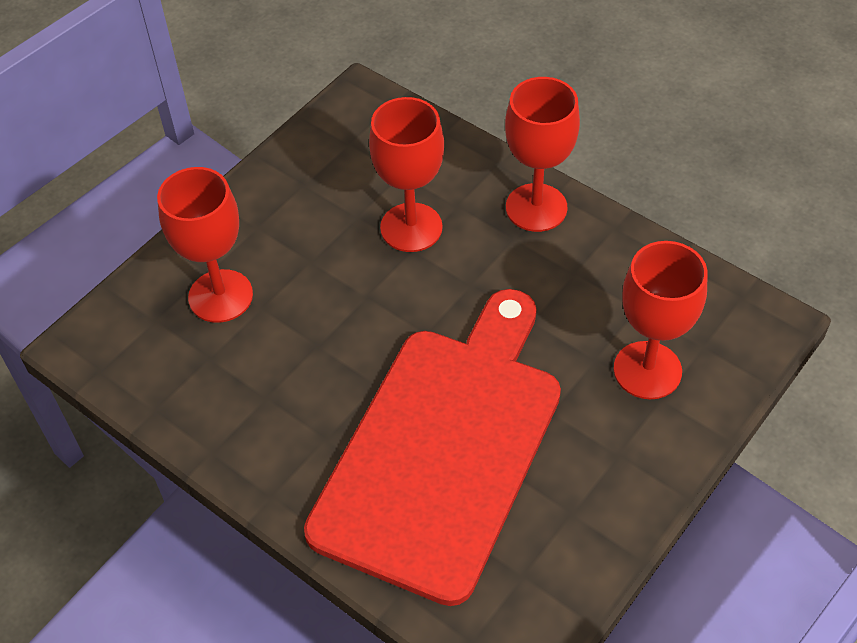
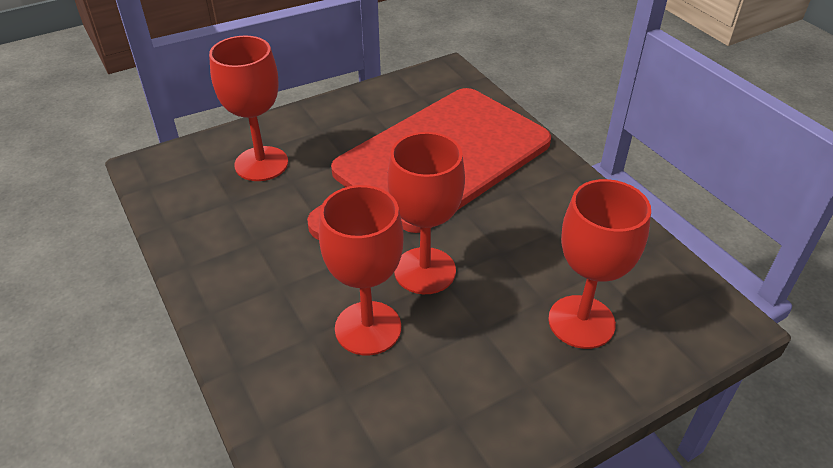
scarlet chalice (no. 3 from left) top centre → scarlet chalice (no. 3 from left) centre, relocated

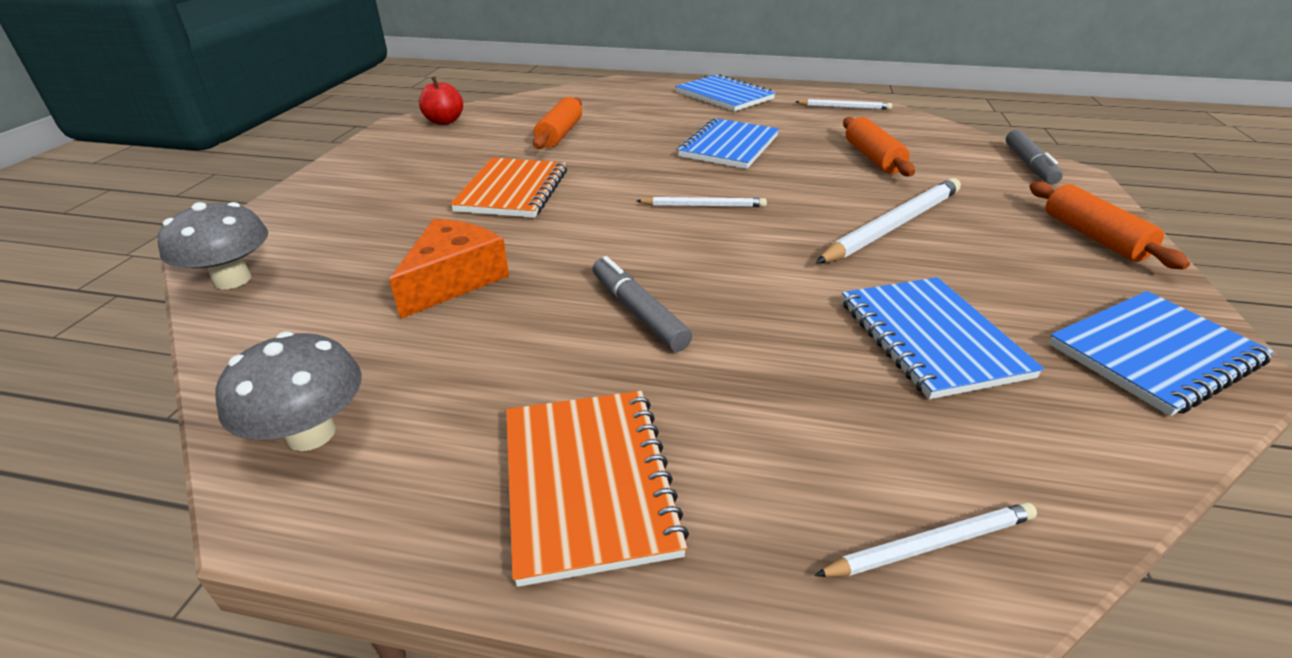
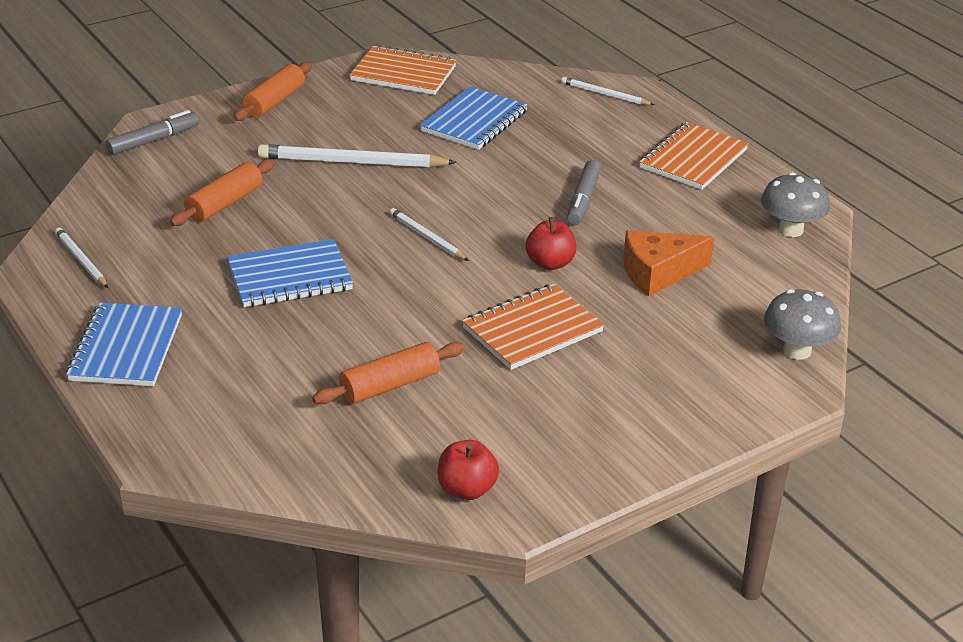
- → scarlet apple (no. 2 from left) centre
cobalt notepad (no. 4 from left) middle right → orange notepad (no. 1 from left) top centre

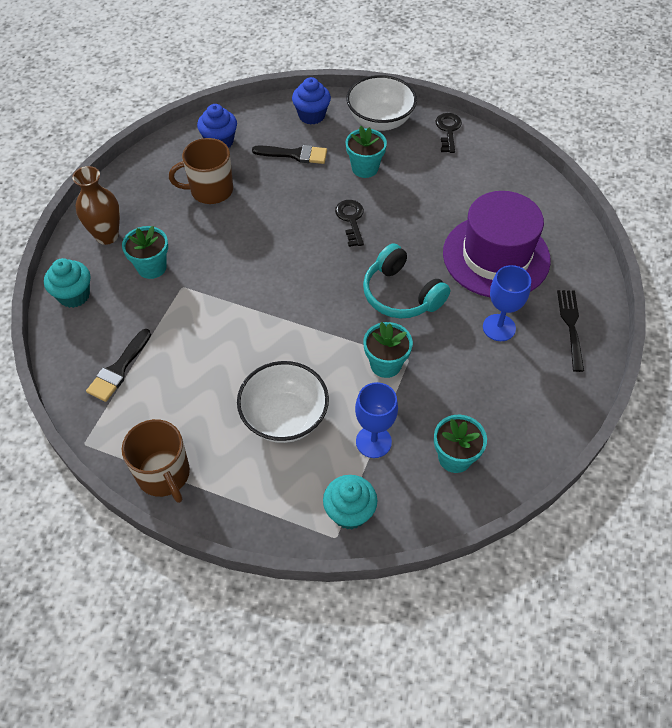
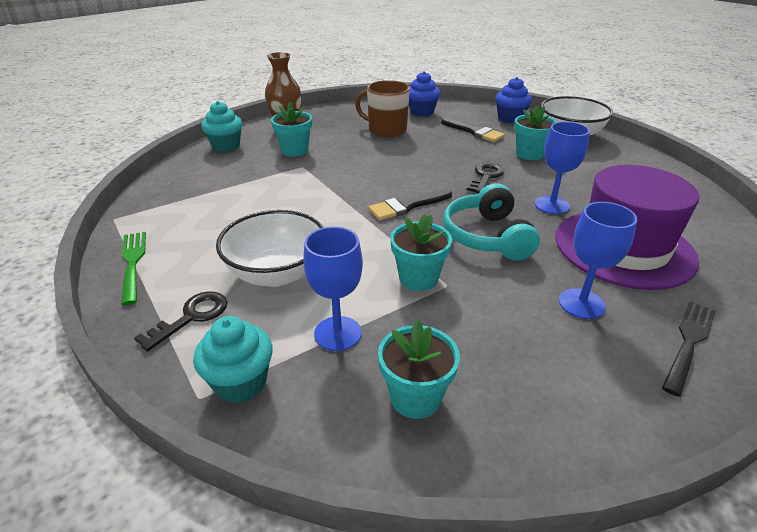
- → cobalt chalice (no. 2 from left) top right
ebony paint brush (no. 1 from left) middle left → ebony paint brush (no. 1 from left) centre, relocated
ebony door key (no. 2 from left in the first image) top right → ebony door key (no. 1 from left) middle left, relocated
dark brown tea mug (no. 1 from left) middle left → green table fork middle left

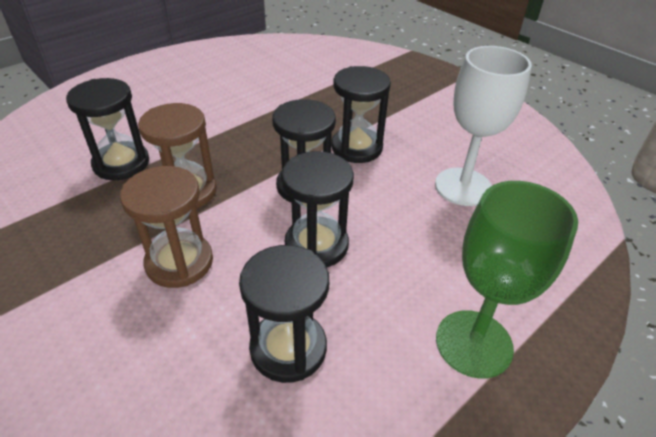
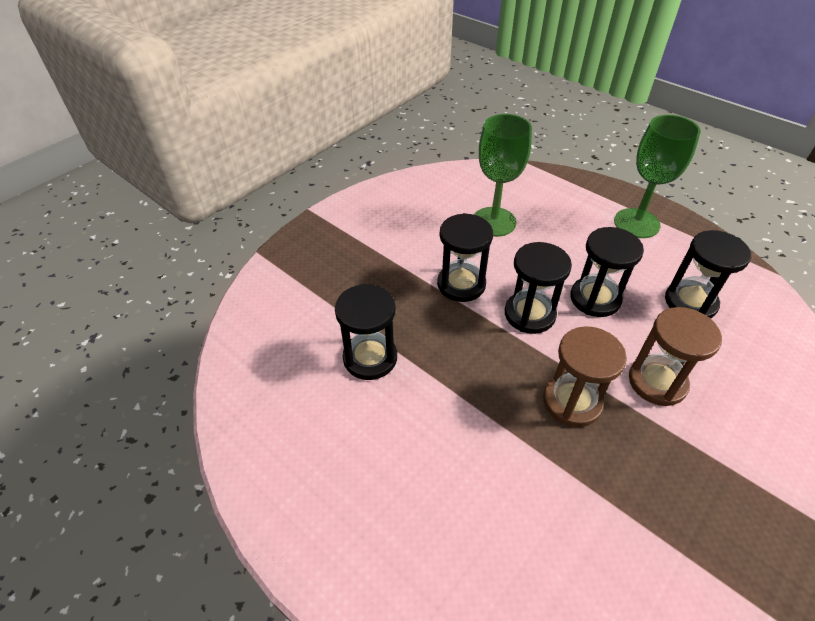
ebony sand timer (no. 1 from left) top left → ebony sand timer (no. 1 from left) centre, relocated
snow-white chalice top right → green chalice (no. 1 from left) top centre

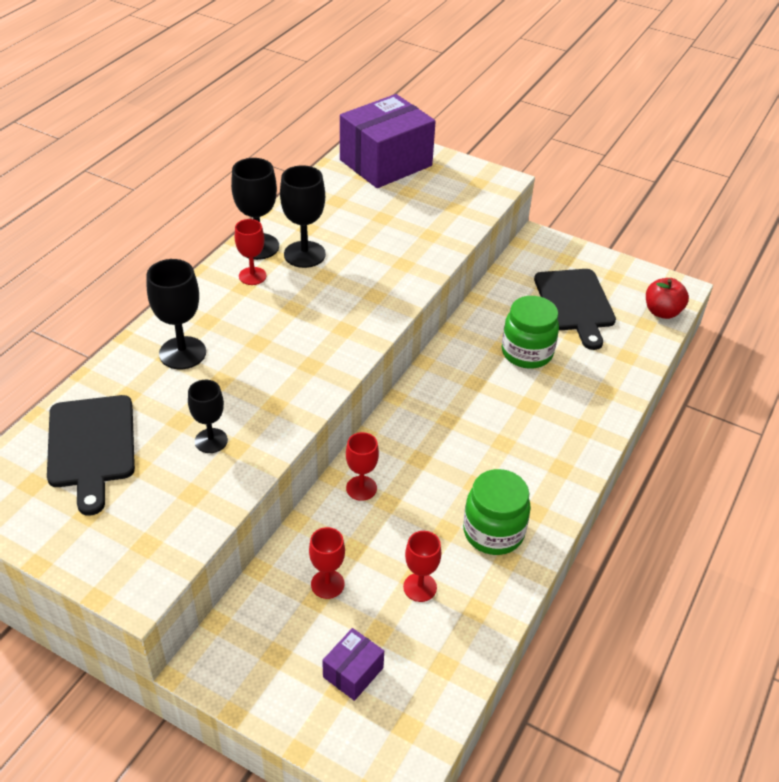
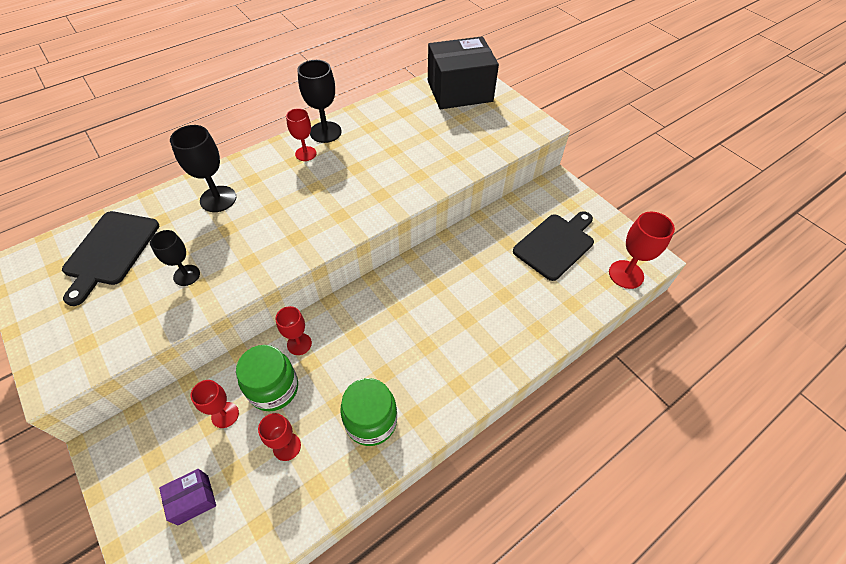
ebony chalice (no. 4 from left) top centre → -
green jar (no. 2 from left in the first image) middle right → green jar (no. 1 from left) bottom left, relocated
scarlet apple middle right → scarlet chalice (no. 5 from left) middle right
royal purple box (no. 2 from left) top centre → ebony box top centre
ebony chopping board (no. 2 from left) middle right → ebony chopping board (no. 2 from left) centre, 150 degrees counterclockwise

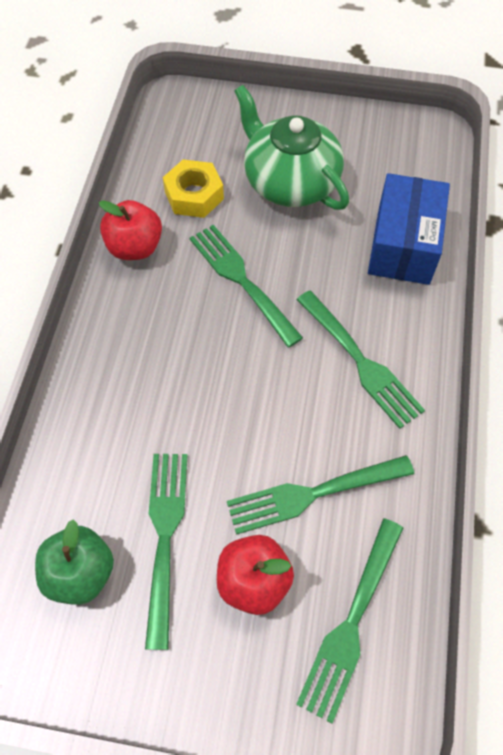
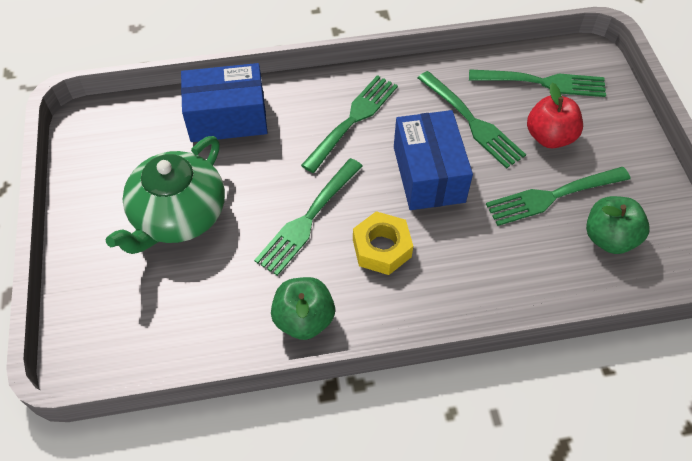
- → cobalt box (no. 2 from left) centre
bright yellow hexagon nut top centre → bright yellow hexagon nut centre, relocated
scarlet apple (no. 1 from left) top left → green apple (no. 1 from left) bottom centre

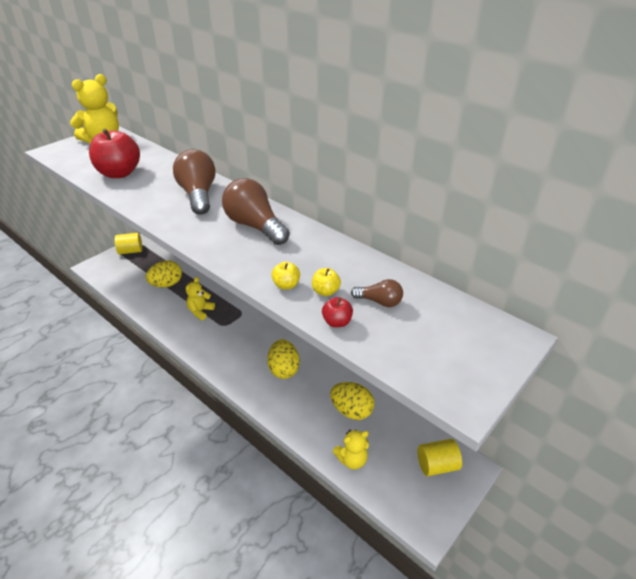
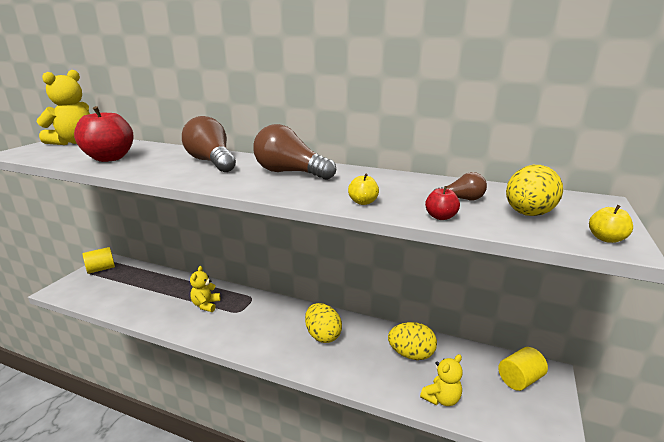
bright yellow egg shape (no. 1 from left in the first image) middle left → bright yellow egg shape (no. 3 from left) middle right, relocated
bright yellow apple (no. 2 from left) centre → bright yellow apple (no. 2 from left) middle right, relocated

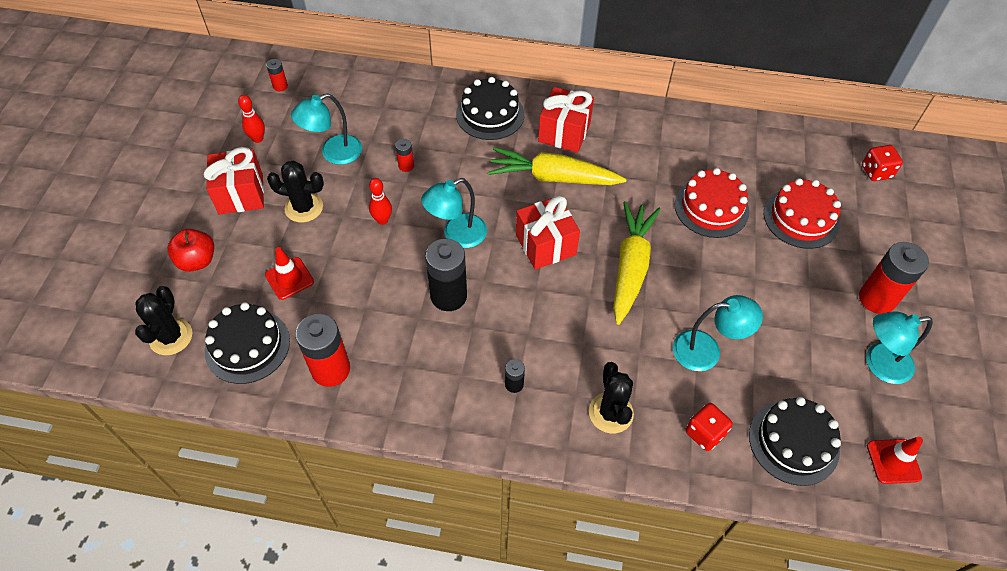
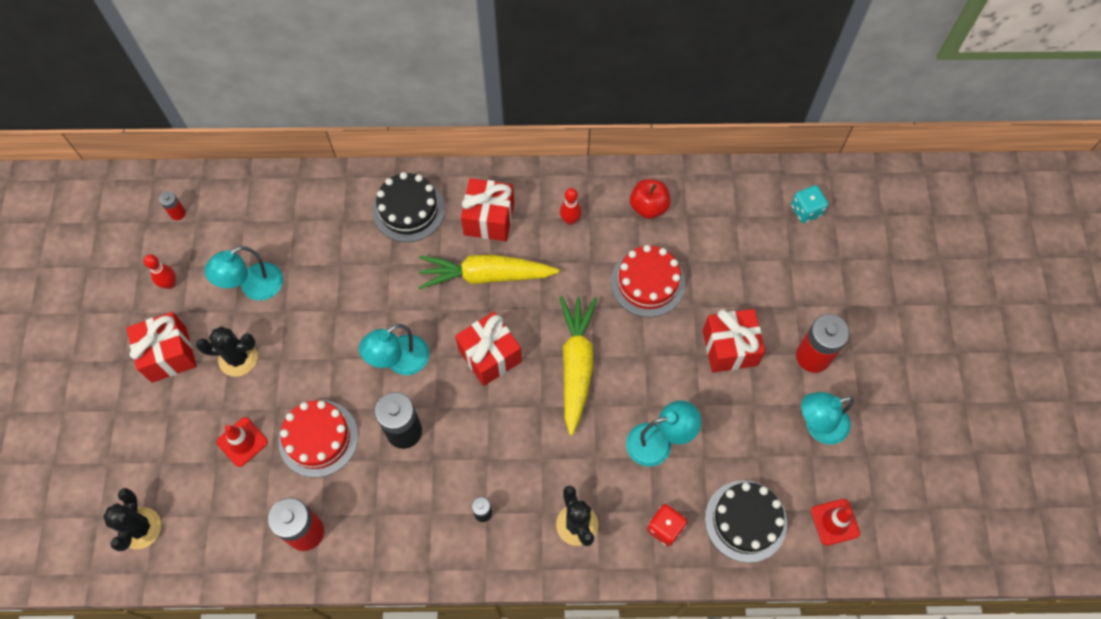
ebony layer cake (no. 1 from left) middle left → -
scarlet AA battery (no. 3 from left) top centre → -
- → scarlet wrapped gift (no. 4 from left) middle right
scarlet apple middle left → scarlet apple top centre, relocated
scarlet skittle (no. 2 from left) centre → scarlet skittle (no. 2 from left) top centre, relocated
scarlet layer cake (no. 2 from left in the first image) middle right → scarlet layer cake (no. 1 from left) bottom left, relocated
scarlet dice (no. 2 from left) top right → teal dice top right

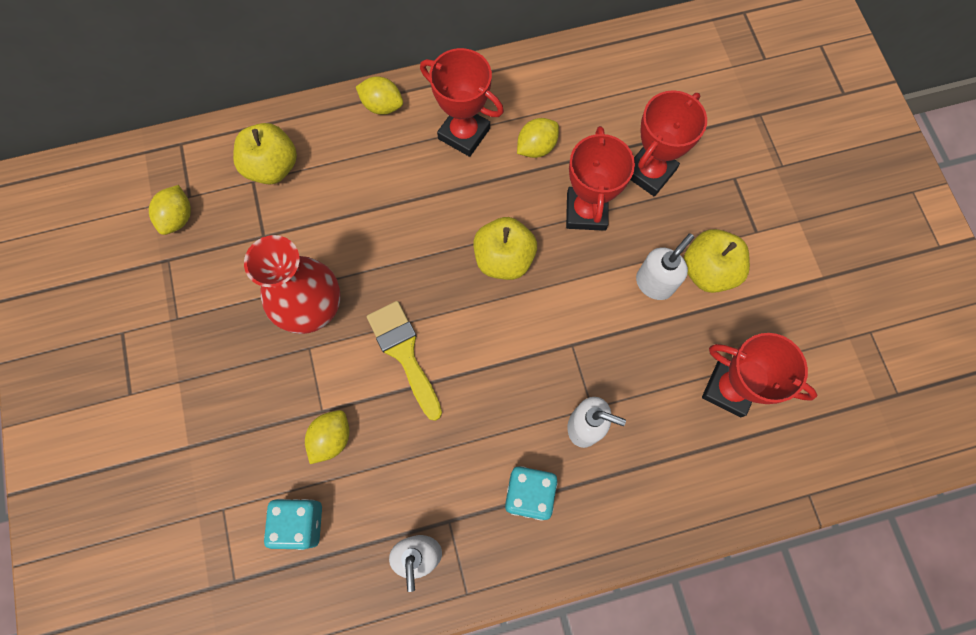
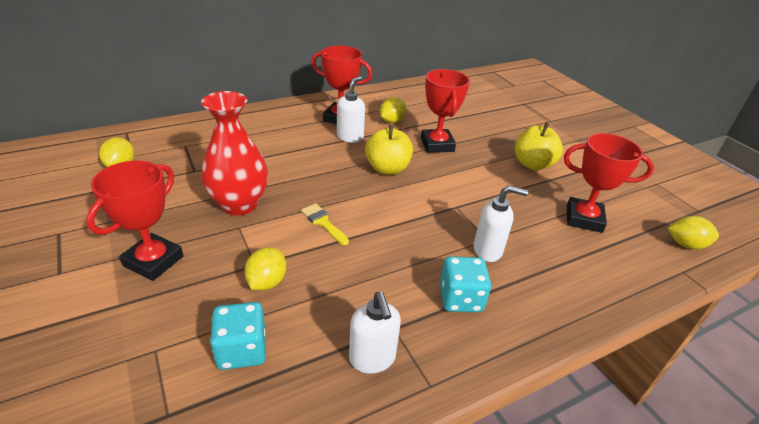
bright yellow apple (no. 1 from left) top left → -
bright yellow toy lemon (no. 3 from left in the first image) top centre → bright yellow toy lemon (no. 4 from left) middle right, relocated
scarlet trophy (no. 3 from left in the first image) top right → scarlet trophy (no. 1 from left) middle left, relocated
snow-white soap dispenser (no. 3 from left in the first image) middle right → snow-white soap dispenser (no. 1 from left) top centre, relocated
bright yellow paint brush centre, x0.62

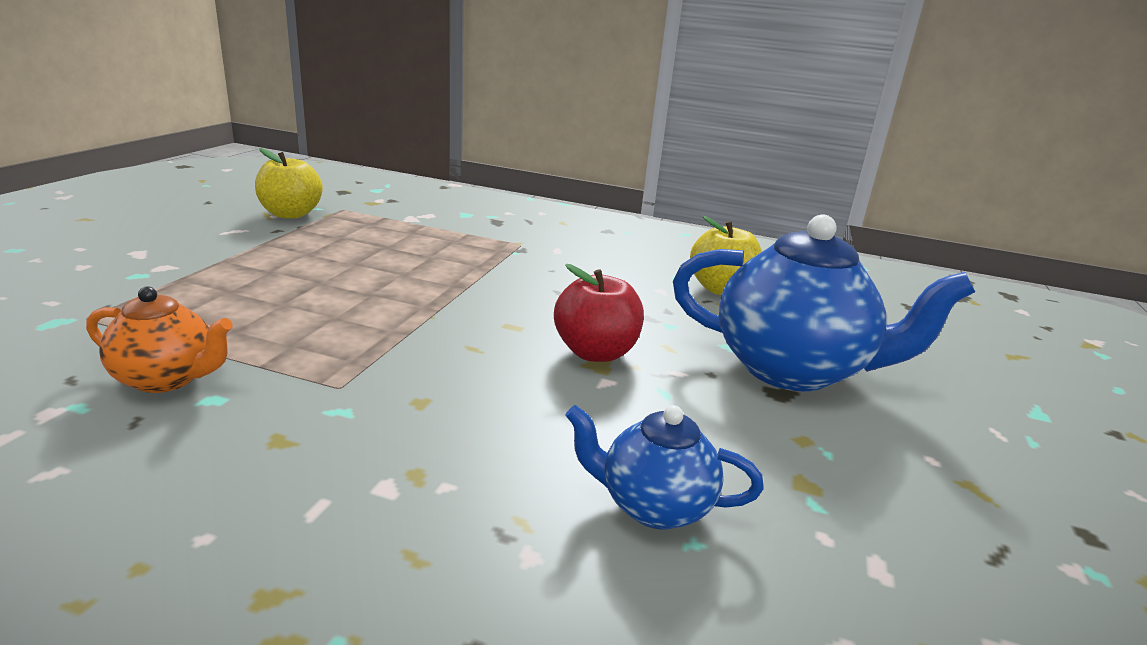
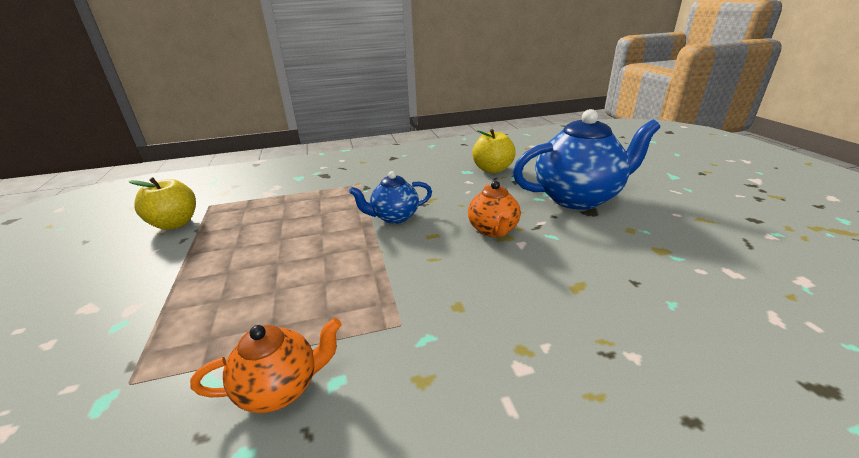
cobalt china teapot (no. 1 from left) bottom centre → cobalt china teapot (no. 1 from left) centre, relocated
scarlet apple centre → orange china teapot (no. 2 from left) centre

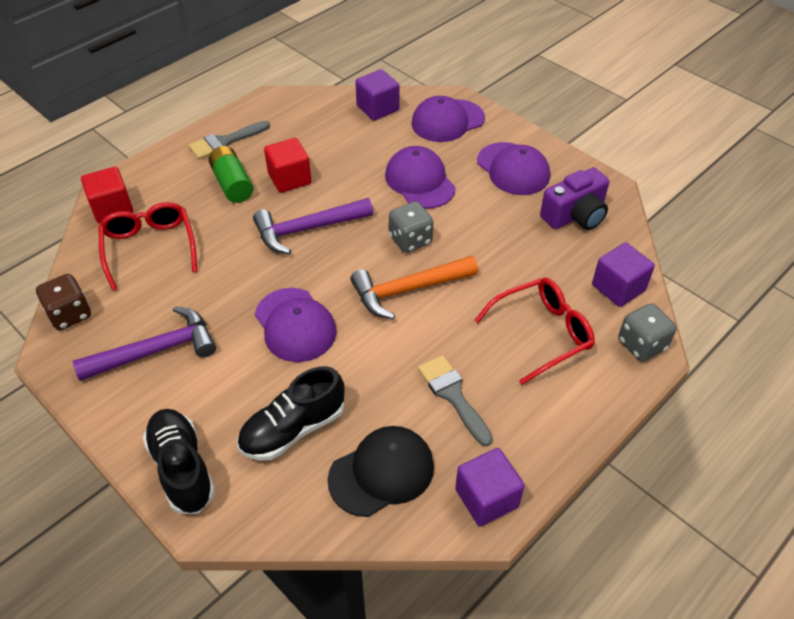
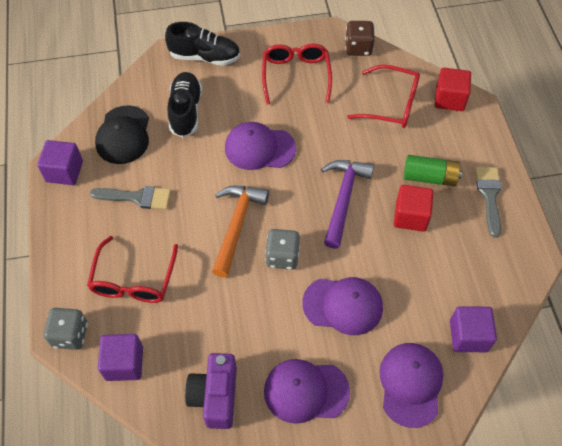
royal purple claw hammer (no. 1 from left) middle left → scarlet spectacles (no. 2 from left) top centre

